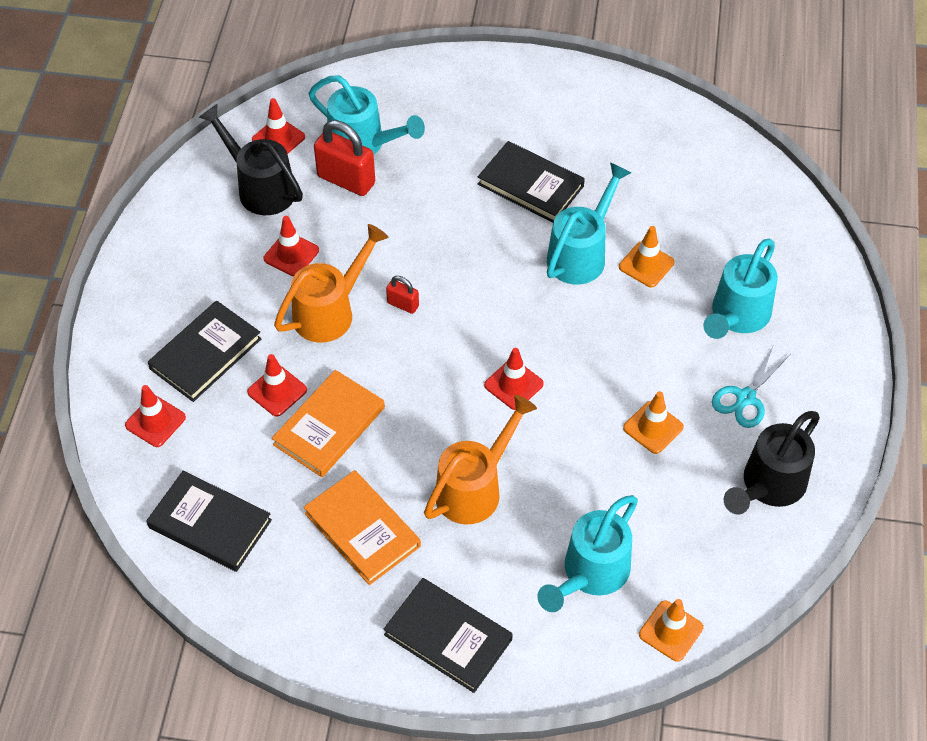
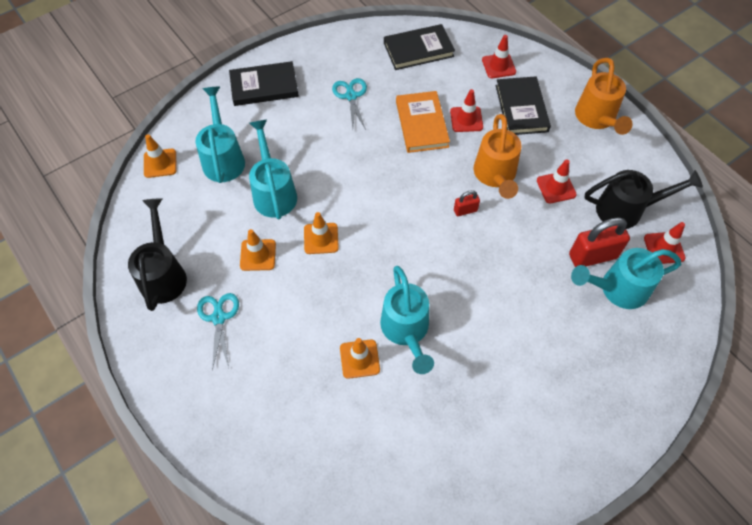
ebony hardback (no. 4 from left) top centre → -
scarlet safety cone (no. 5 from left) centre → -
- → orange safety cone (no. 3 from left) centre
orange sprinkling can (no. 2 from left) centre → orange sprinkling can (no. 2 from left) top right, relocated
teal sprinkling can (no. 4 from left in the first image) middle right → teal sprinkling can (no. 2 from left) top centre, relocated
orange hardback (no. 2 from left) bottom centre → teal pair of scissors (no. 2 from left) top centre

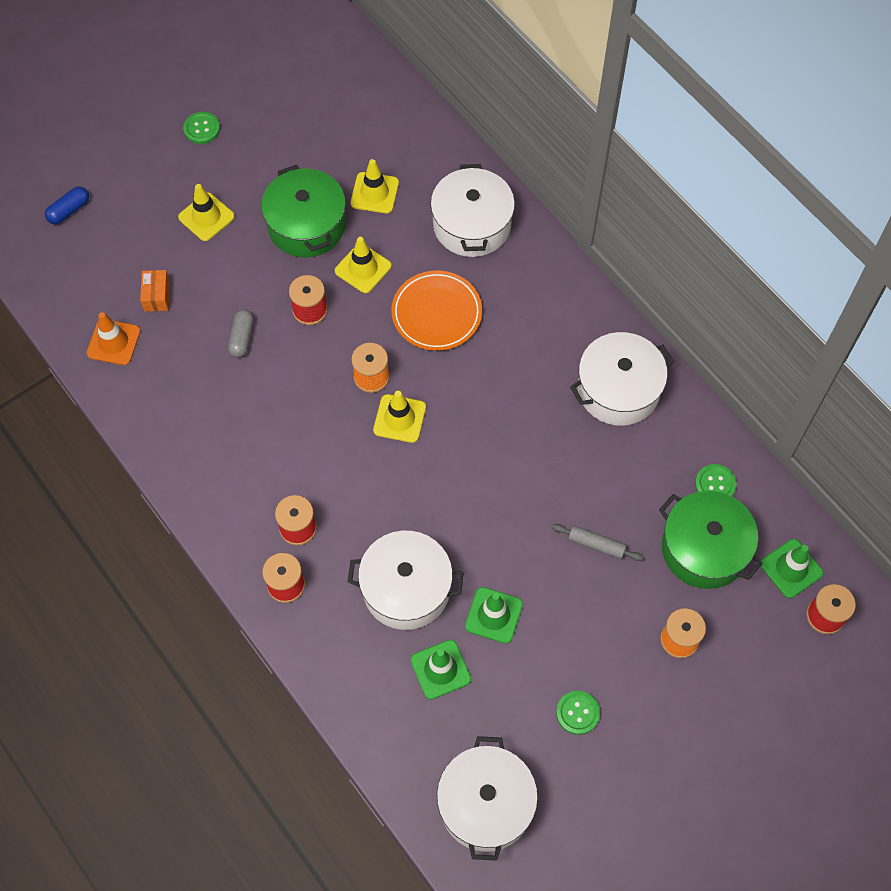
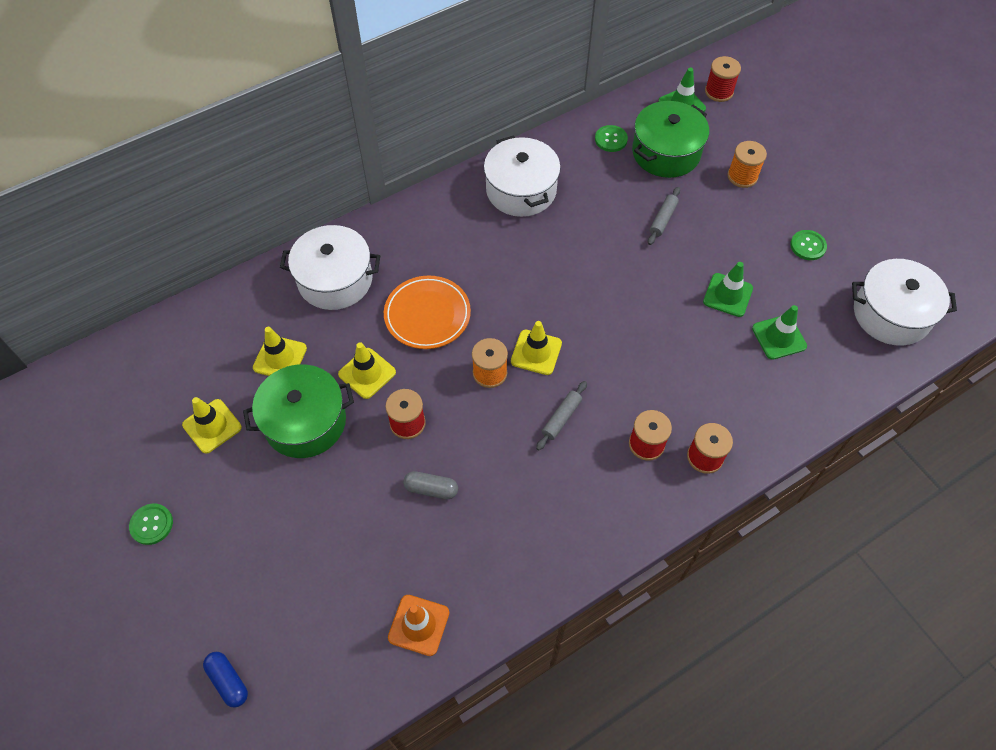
orange box top left → -
snow-white cooking pot (no. 1 from left) centre → -
- → gray rolling pin (no. 1 from left) centre
bright yellow safety cone (no. 1 from left) top left → bright yellow safety cone (no. 1 from left) middle left, relocated

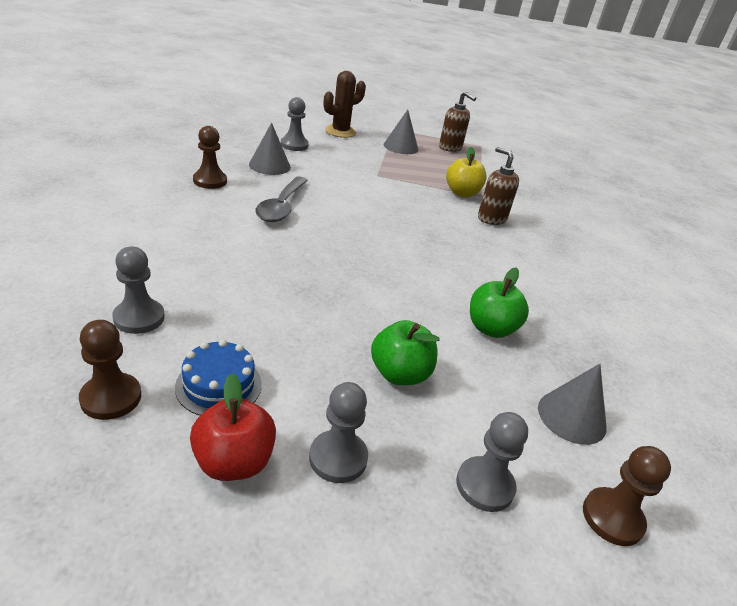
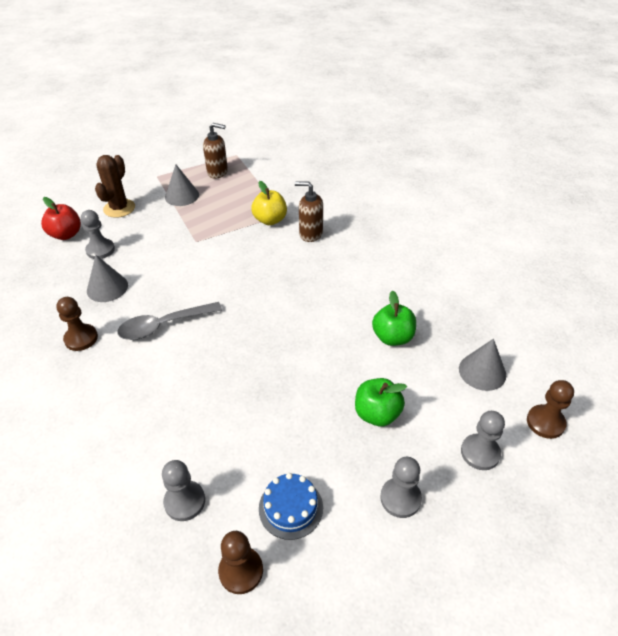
scarlet apple bottom left → scarlet apple middle left, relocated
gray teaspoon top centre → gray teaspoon middle left, 90 degrees clockwise

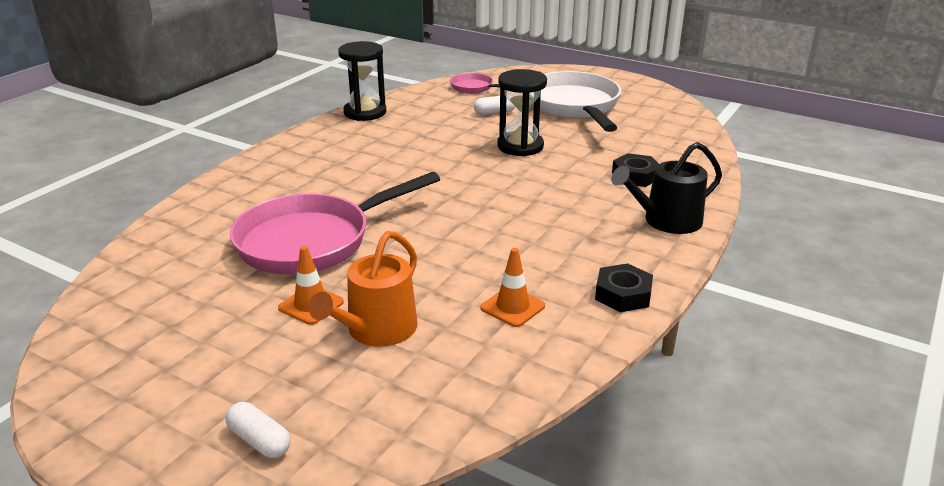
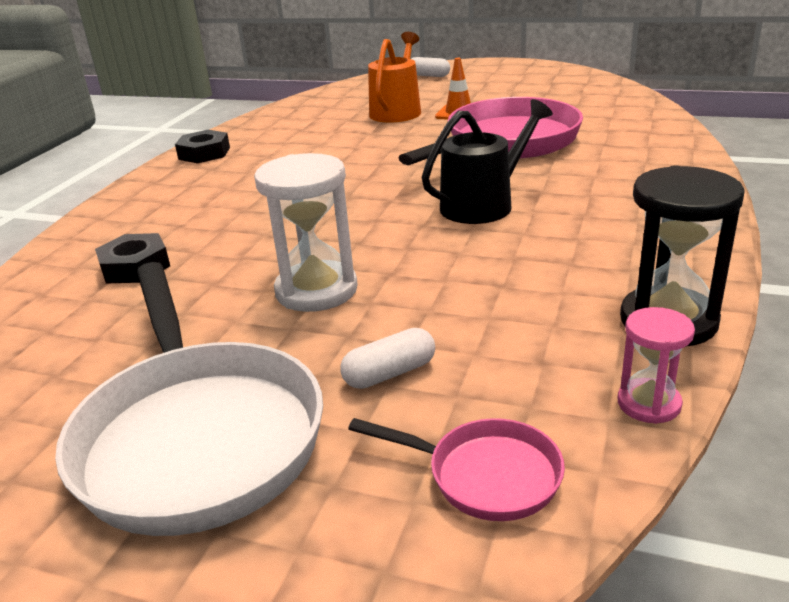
orange safety cone (no. 2 from left) centre → -
- → rose-pink sand timer middle right
ebony sprinkling can middle right → ebony sprinkling can top centre, relocated
ebony sand timer (no. 2 from left) top centre → snow-white sand timer centre

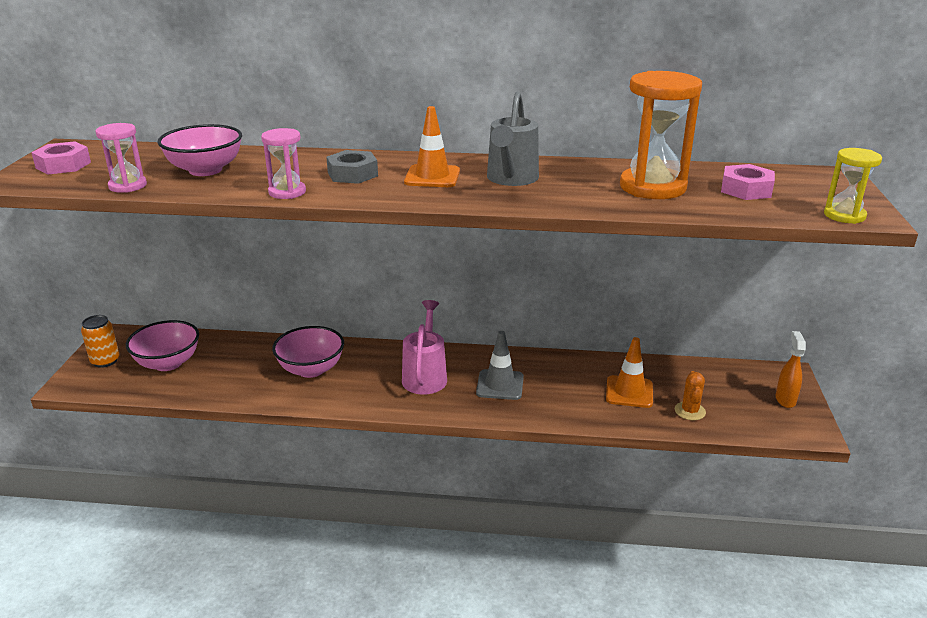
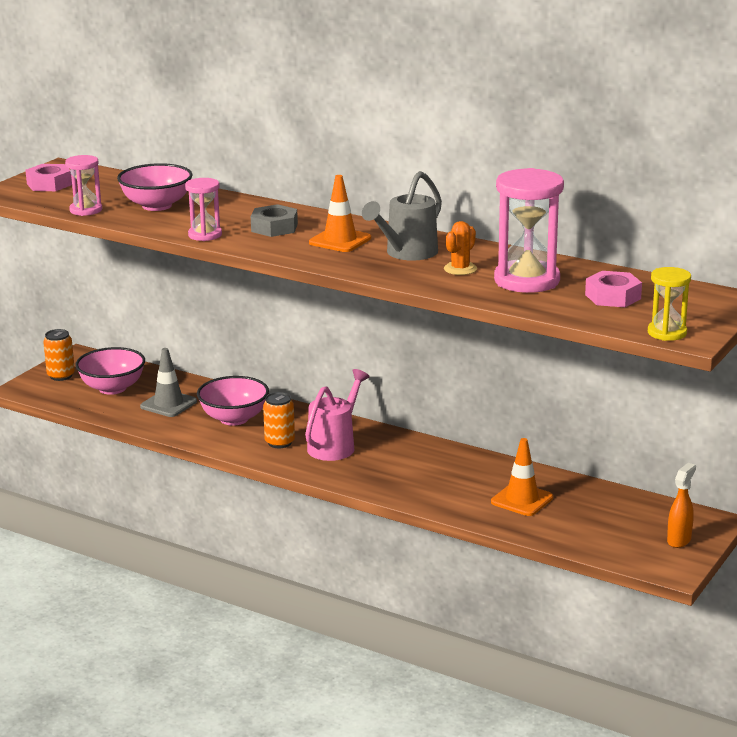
- → orange tin (no. 2 from left) centre
gray safety cone centre → gray safety cone middle left, relocated
orange saguaro cactus middle right → orange saguaro cactus centre, relocated
orange sand timer top right → rose-pink sand timer (no. 3 from left) top right

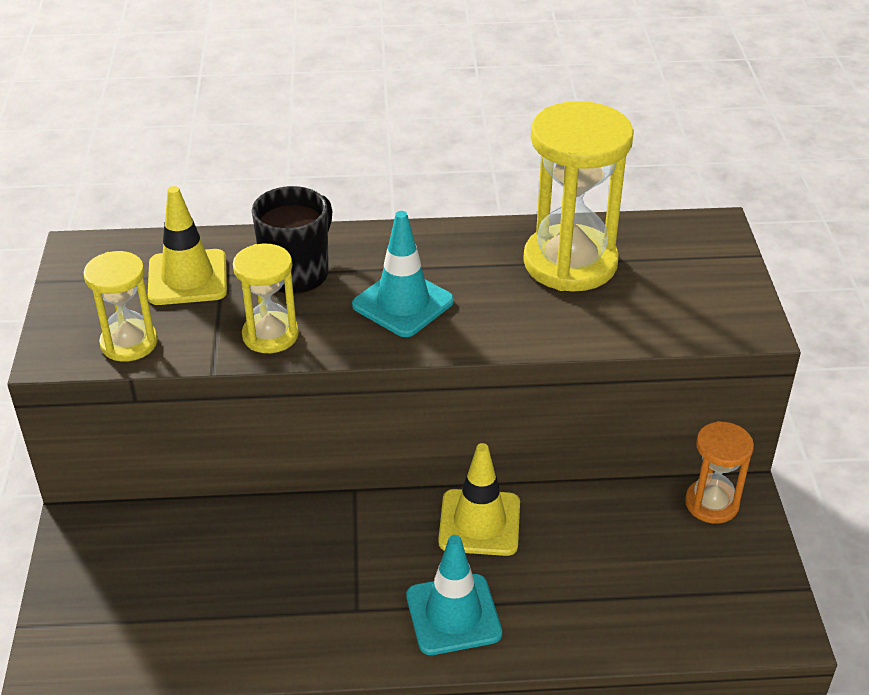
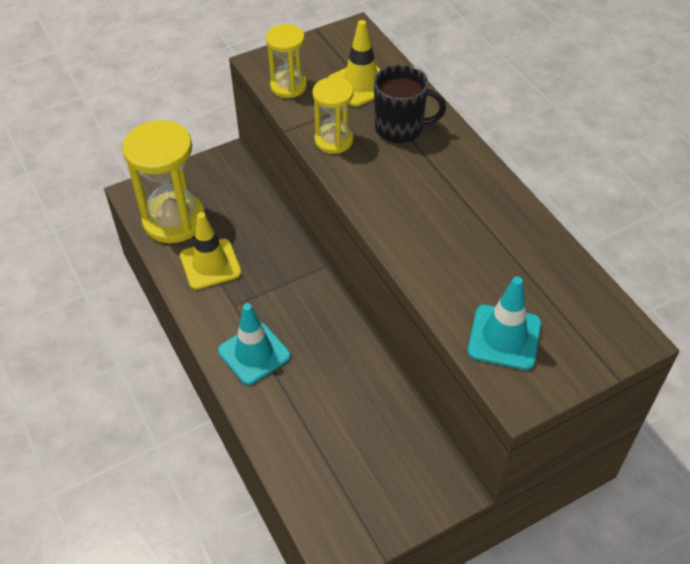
orange sand timer bottom right → -
teal safety cone (no. 1 from left in the first image) centre → teal safety cone (no. 2 from left) middle right, relocated
bright yellow safety cone (no. 2 from left in the first image) bottom centre → bright yellow safety cone (no. 1 from left) middle left, relocated
bright yellow sand timer (no. 3 from left in the first image) top centre → bright yellow sand timer (no. 1 from left) top left, relocated

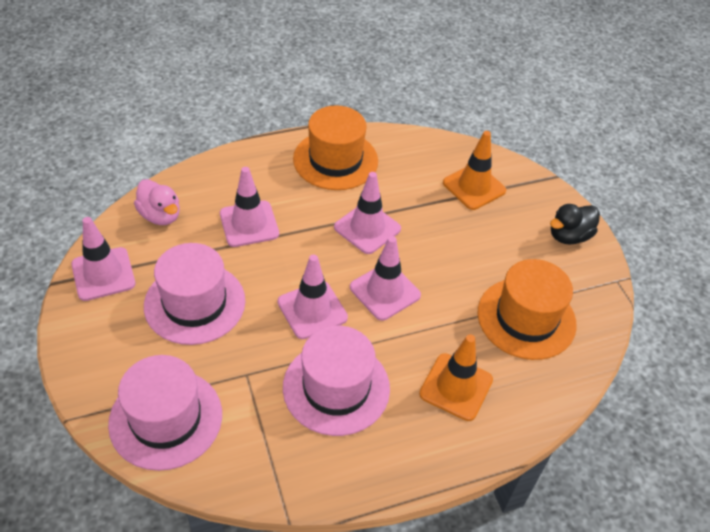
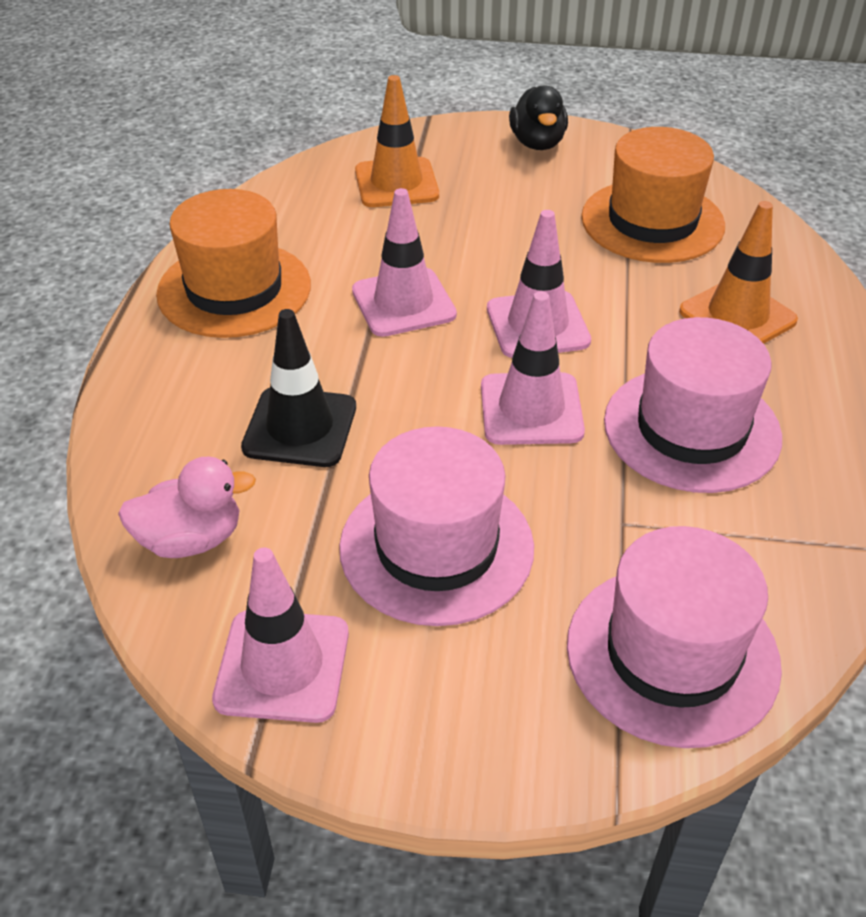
rose-pink safety cone (no. 2 from left) centre → ebony safety cone centre

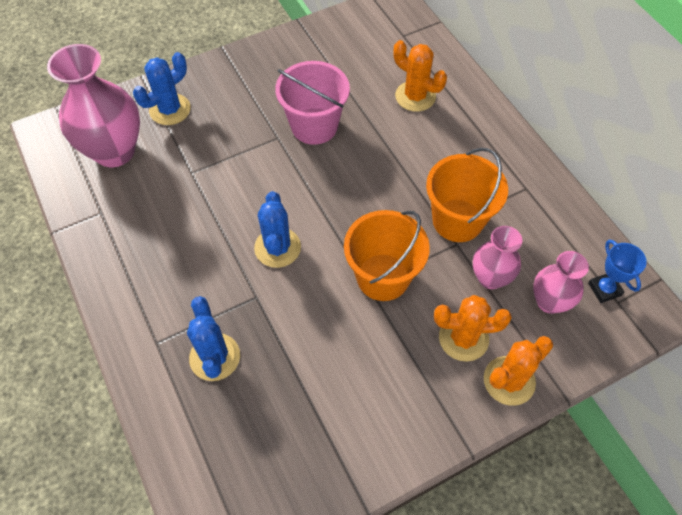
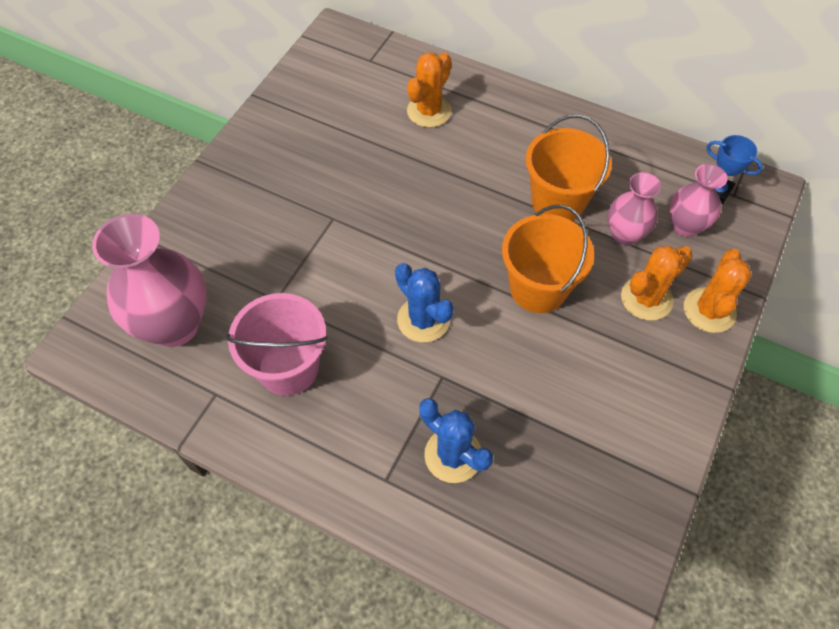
cobalt saguaro cactus (no. 1 from left) top left → -
rose-pink sand bucket top centre → rose-pink sand bucket middle left, relocated
orange saguaro cactus (no. 1 from left) top centre, 60 degrees counterclockwise

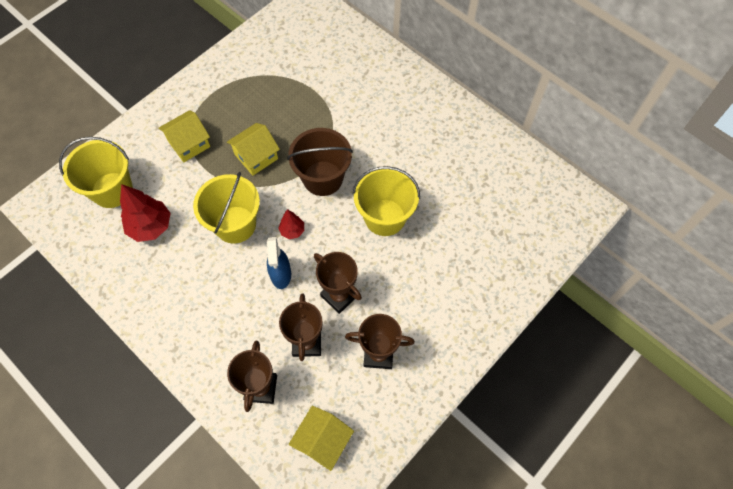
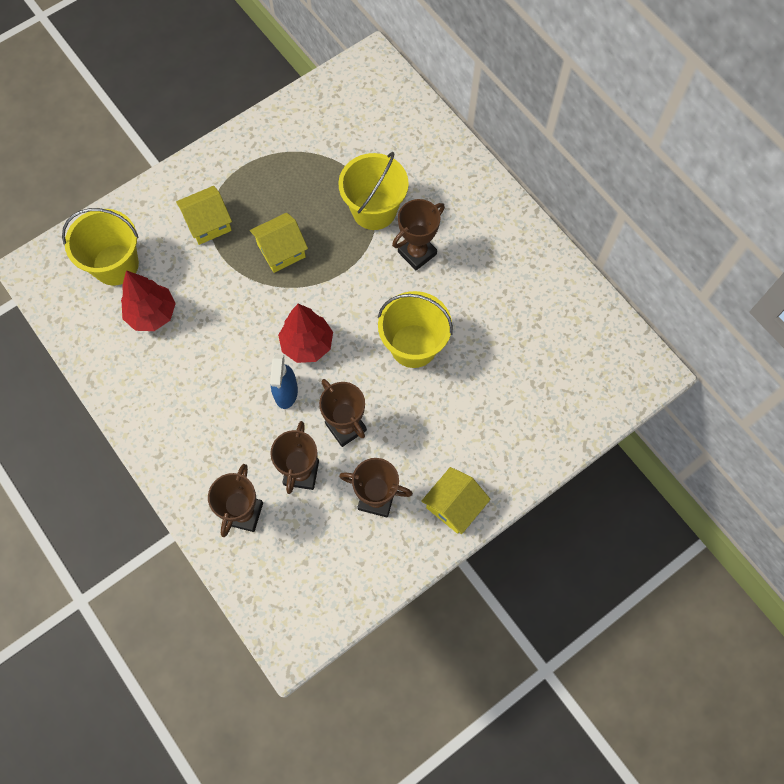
dark brown sand bucket top centre → -
- → dark brown trophy (no. 5 from left) top centre
bright yellow sand bucket (no. 2 from left) middle left → bright yellow sand bucket (no. 2 from left) top centre, relocated
bright yellow toy house (no. 3 from left) bottom centre → bright yellow toy house (no. 3 from left) centre, relocated
scarlet tree (no. 2 from left) centre, x1.83

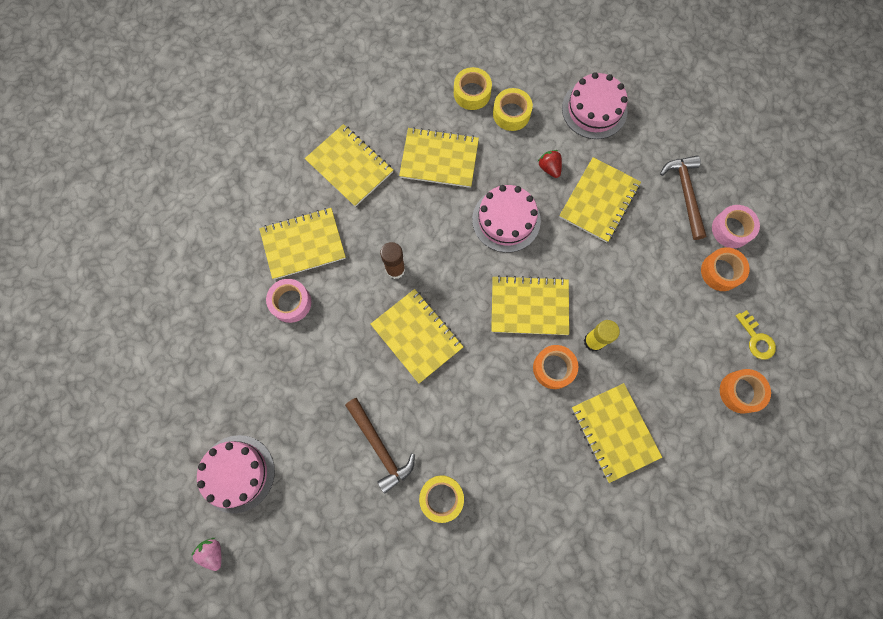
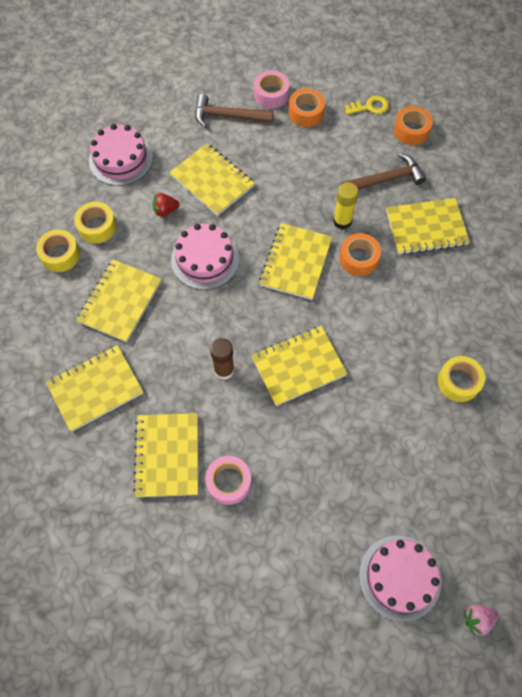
dark brown claw hammer (no. 1 from left in the first image) bottom centre → dark brown claw hammer (no. 2 from left) top right, relocated

